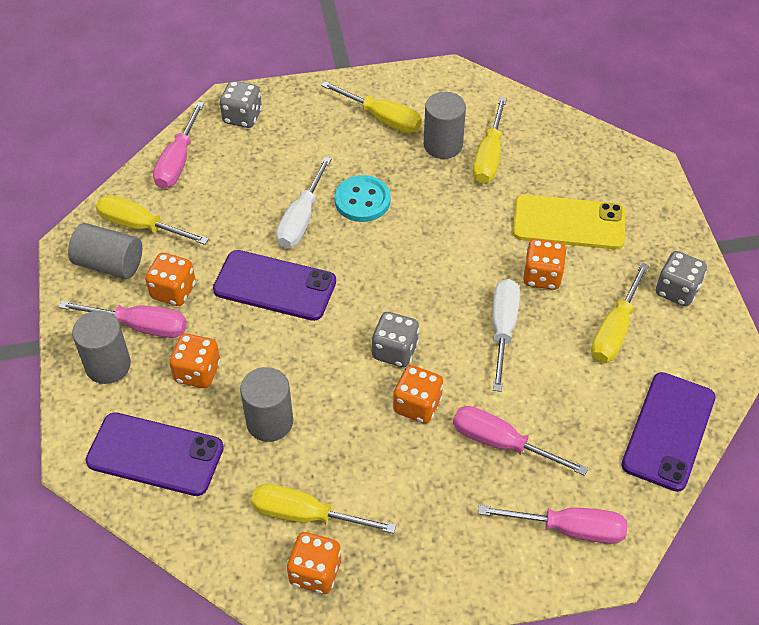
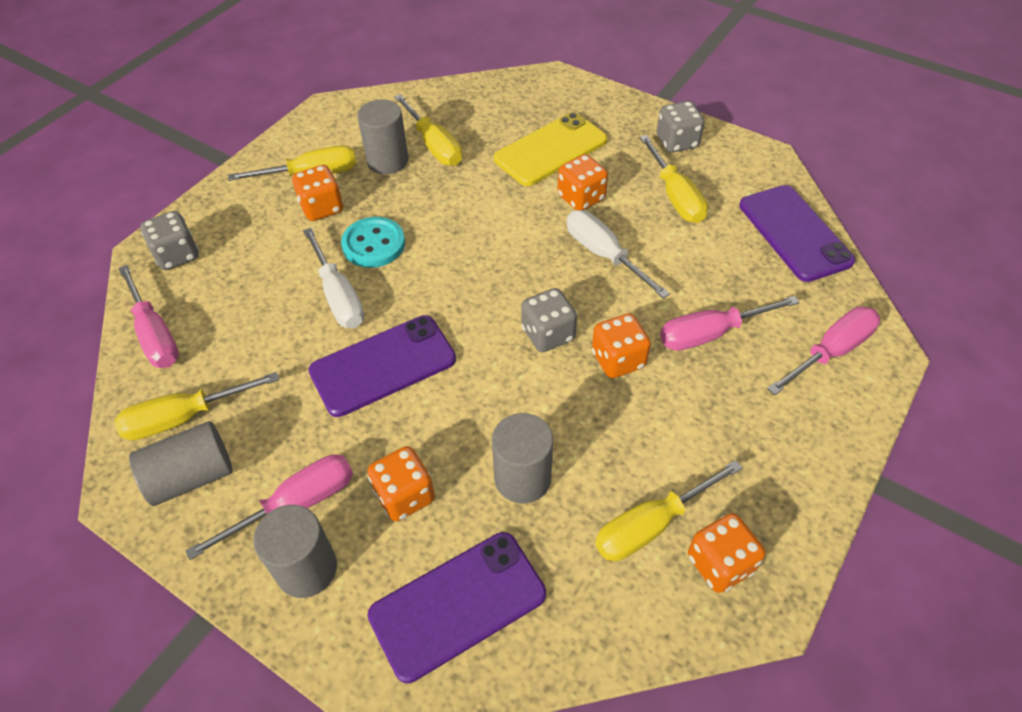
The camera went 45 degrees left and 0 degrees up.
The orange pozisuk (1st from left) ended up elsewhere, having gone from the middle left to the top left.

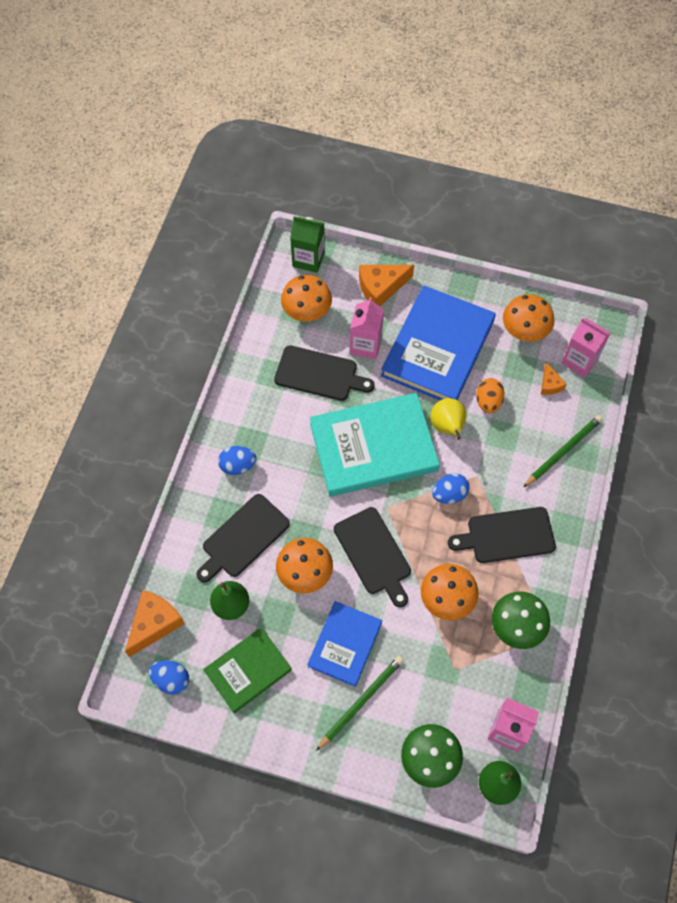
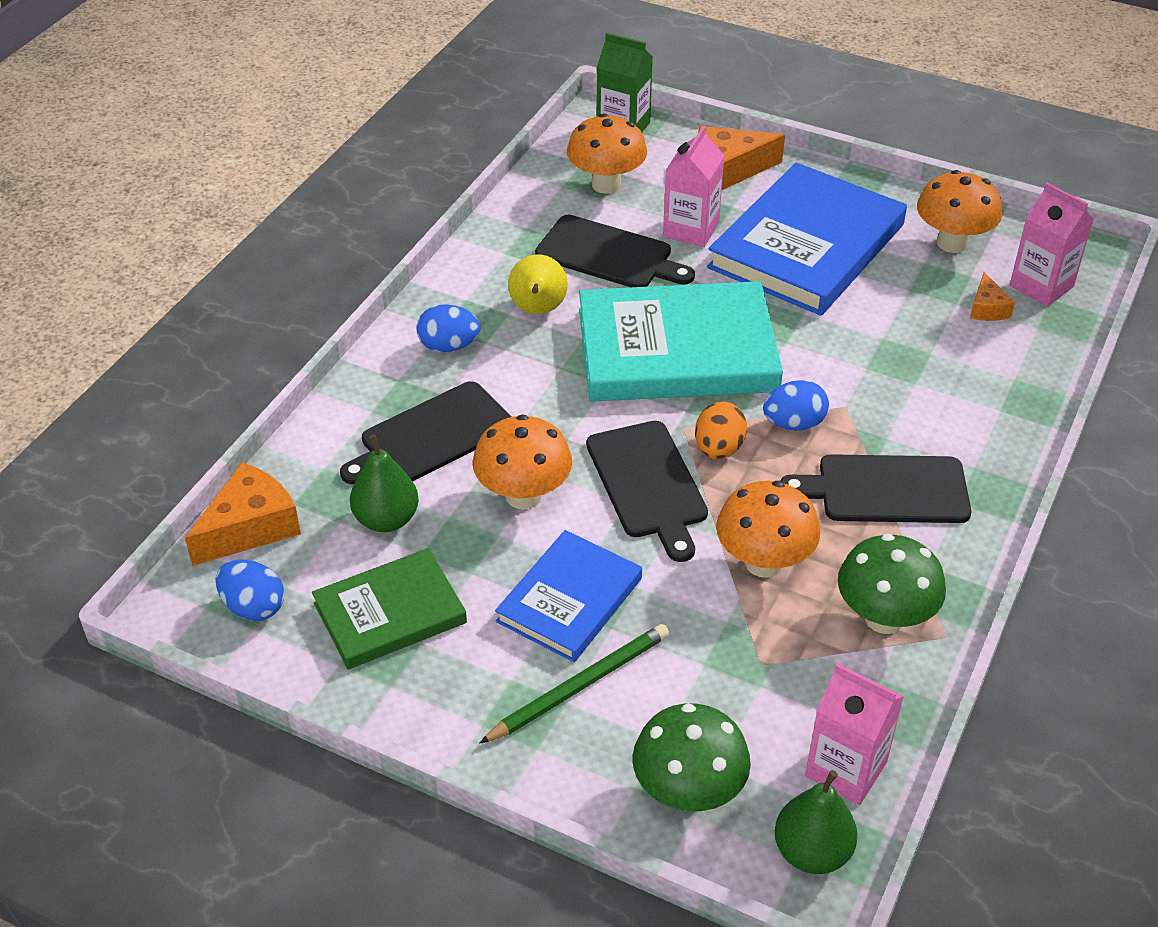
The camera went 10 degrees right and 20 degrees down.
The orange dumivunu ended up elsewhere, having gone from the middle right to the centre.
The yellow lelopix ended up elsewhere, having gone from the centre to the top centre.
The second view lost the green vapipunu (2nd from left) at the middle right.

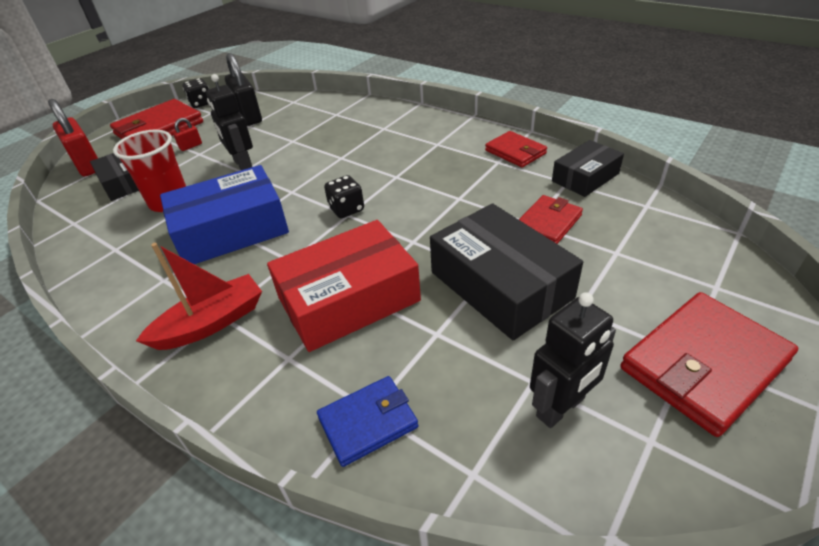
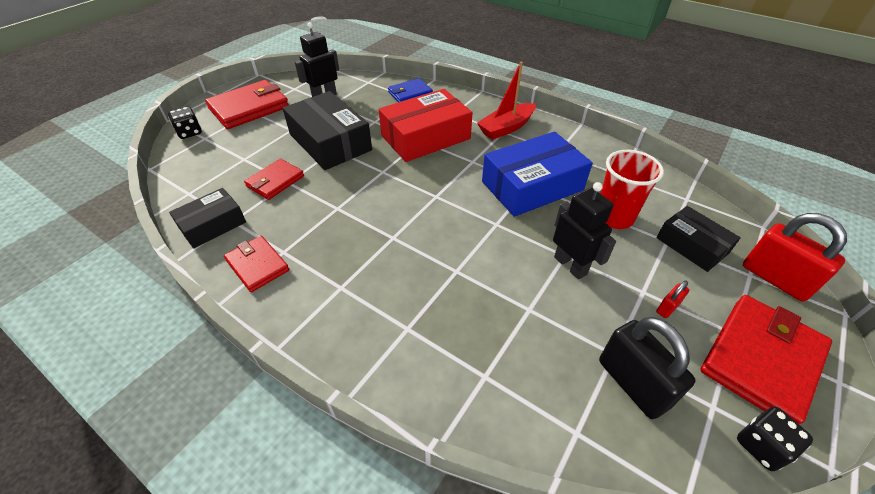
The camera went 175 degrees right and 5 degrees up.
The black pozisuk (2nd from left in the first image) ended up elsewhere, having gone from the centre to the top left.

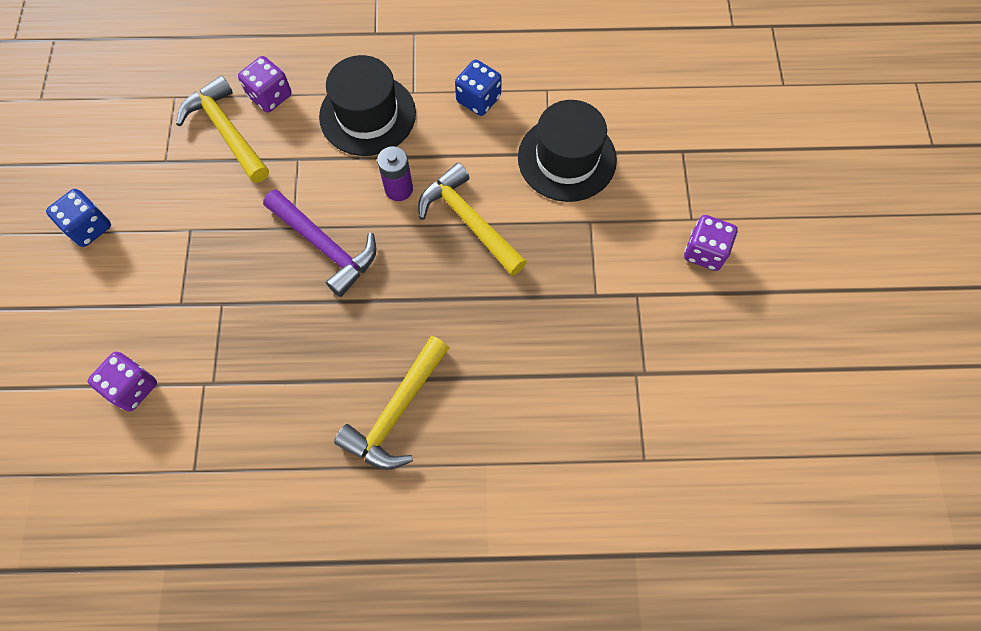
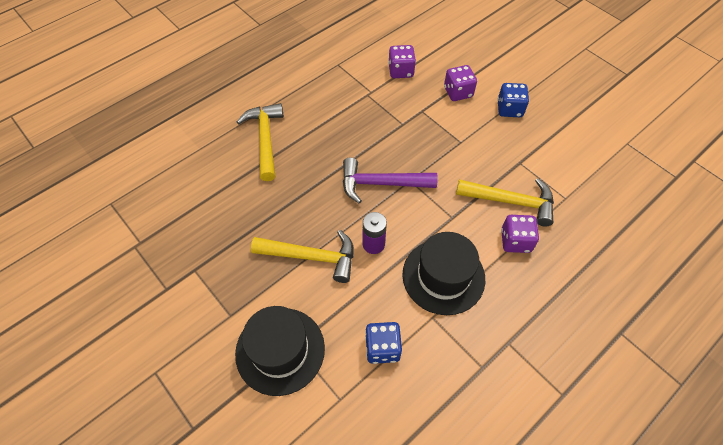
The camera went 140 degrees right and 10 degrees down.
The purple pozisuk (3rd from left in the first image) ended up elsewhere, having gone from the middle right to the top centre.

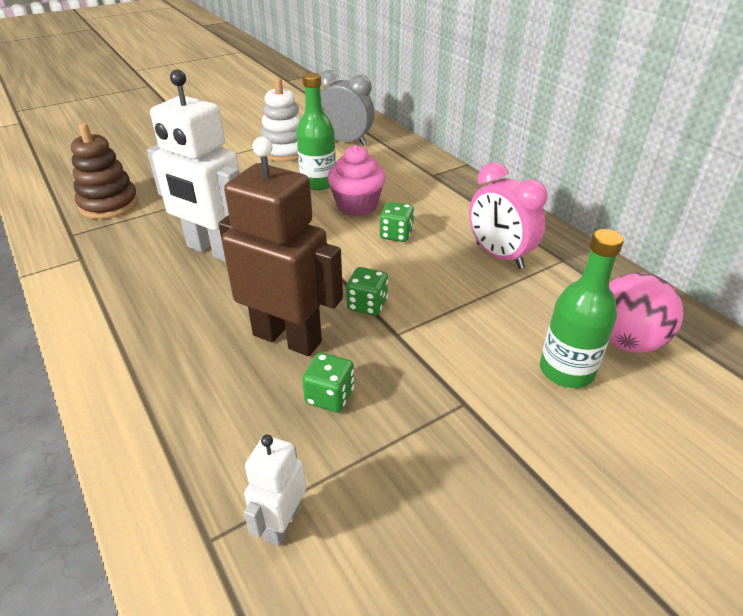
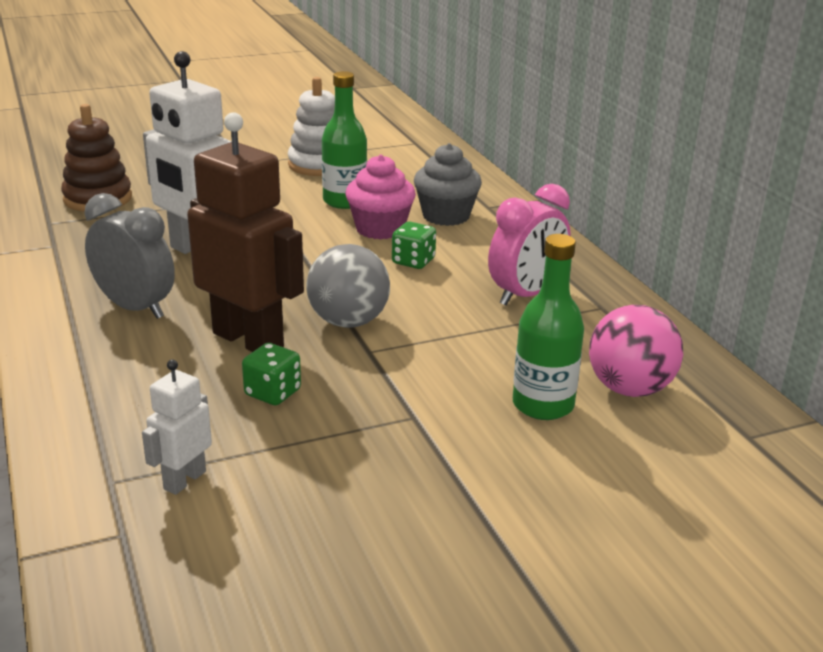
The camera went 10 degrees right and 10 degrees down.
The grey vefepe ended up elsewhere, having gone from the top centre to the middle left.
The pink vefepe at the middle right ended up facing another way, 105 degrees counterclockwise from before.
Where the green pozisuk (2nd from left) stood at the centre, the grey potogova came to stand at the centre.
The second view gained the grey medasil at the top centre.

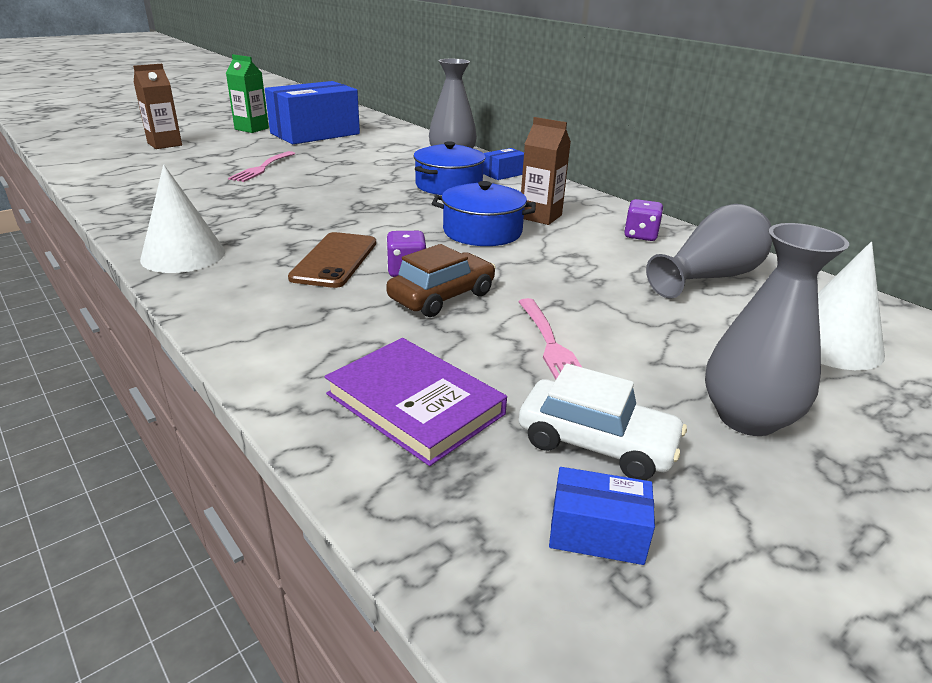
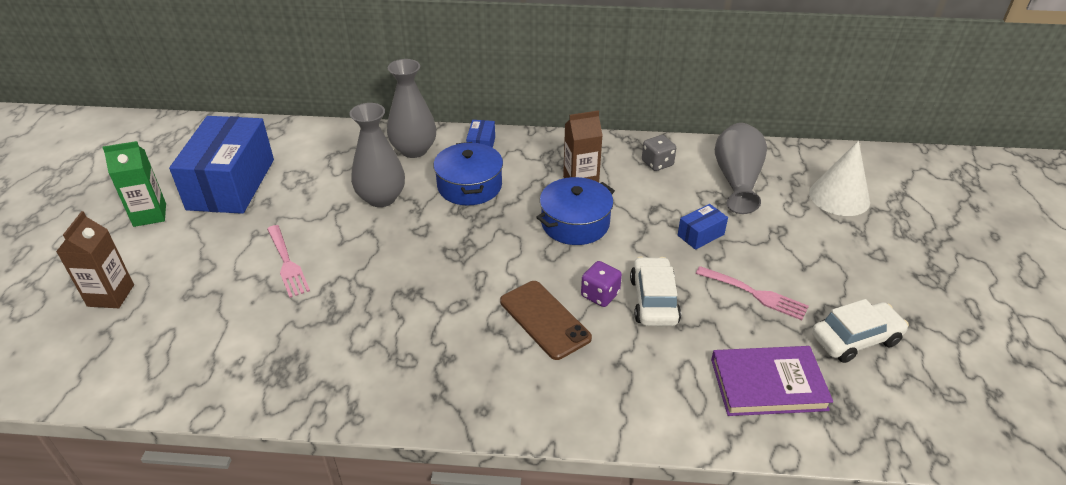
The camera went 45 degrees left and 10 degrees up.
The second view lost the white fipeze (1st from left) at the top left.
What was the purple pozisuk (2nd from left) at the top right turned into the grey pozisuk at the top centre.
The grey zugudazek (3rd from left in the first image) ended up elsewhere, having gone from the middle right to the top centre.
What was the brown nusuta at the centre turned into the white nusuta (1st from left) at the centre.
The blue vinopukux (3rd from left) ended up elsewhere, having gone from the bottom centre to the centre.

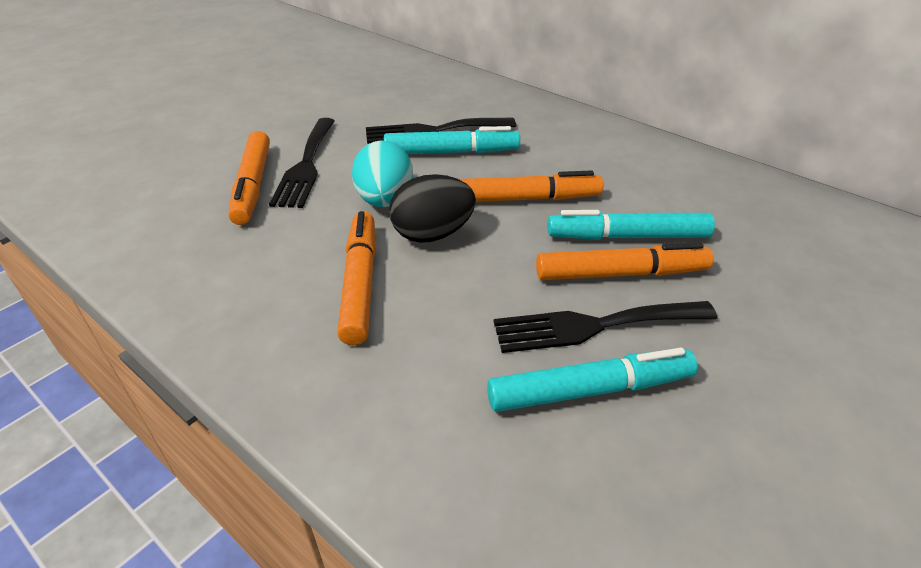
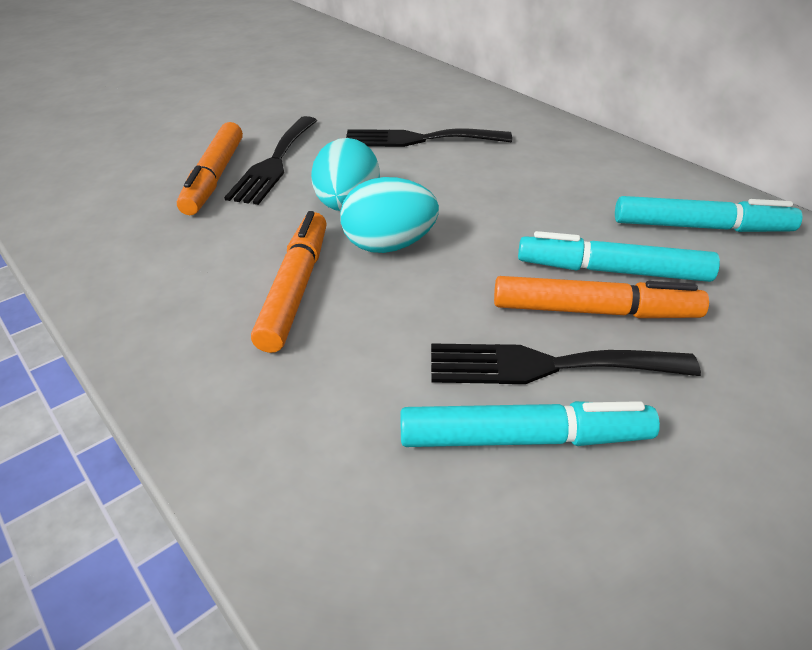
The camera went 10 degrees right and 0 degrees up.
The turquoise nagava (1st from left in the first image) ended up elsewhere, having gone from the top centre to the top right.
The second view lost the orange nagava (3rd from left) at the top centre.
What was the black dumivunu at the centre turned into the turquoise dumivunu (2nd from left) at the top centre.

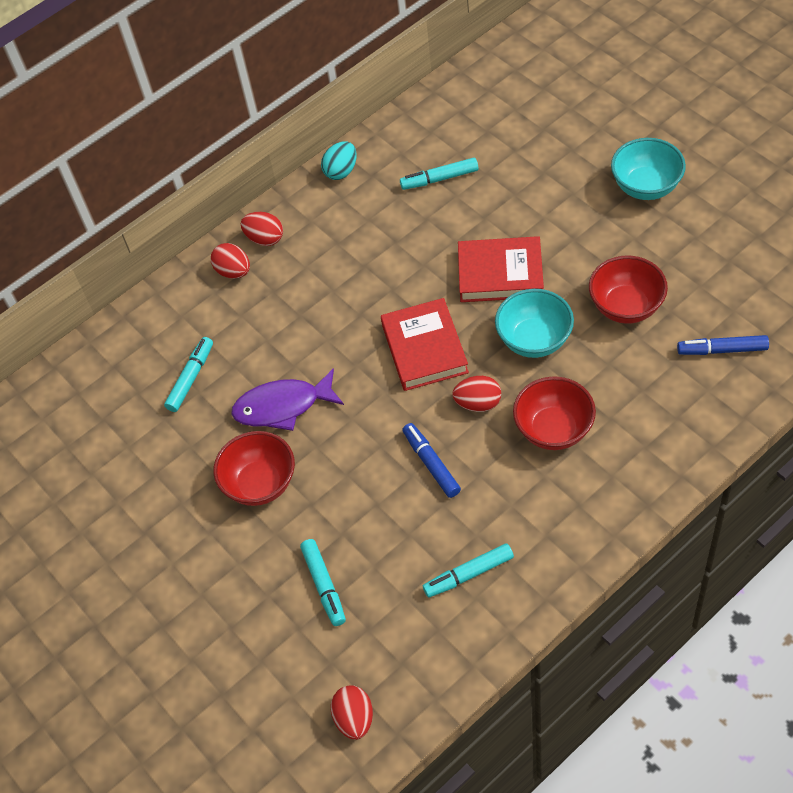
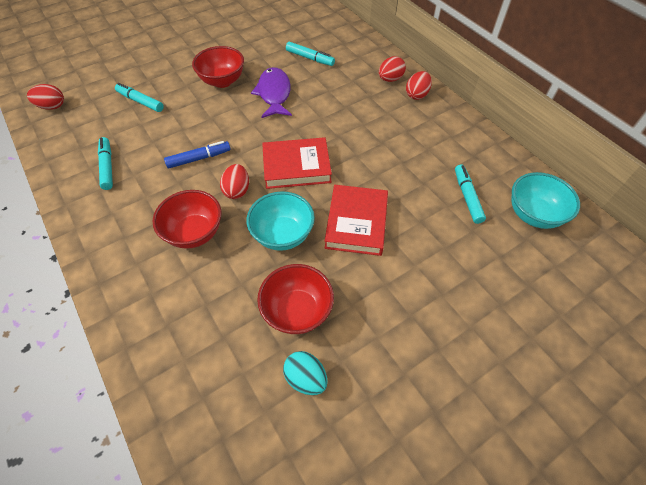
The camera went 90 degrees right and 0 degrees up.
The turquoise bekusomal (2nd from left) ended up elsewhere, having gone from the top right to the middle right.
The turquoise dumivunu ended up elsewhere, having gone from the top centre to the bottom centre.
The second view lost the blue nagava (2nd from left) at the middle right.
The turquoise nagava (2nd from left) at the bottom centre ended up facing another way, 45 degrees clockwise from before.

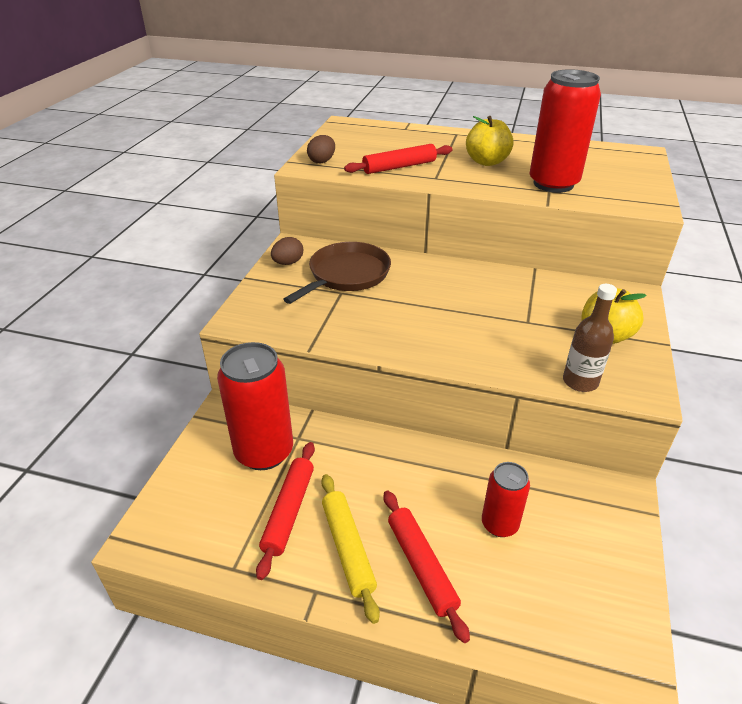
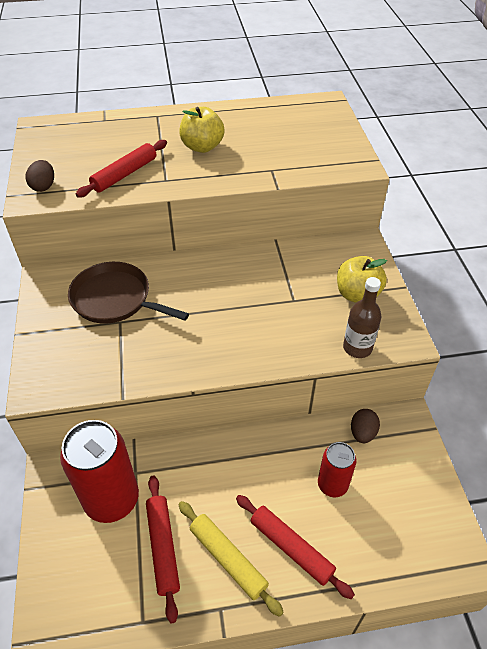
The camera went 25 degrees left and 10 degrees up.
The second view lost the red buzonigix (3rd from left) at the top right.
The brown dumivunu (1st from left in the first image) ended up elsewhere, having gone from the centre to the middle right.
The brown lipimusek at the centre ended up facing another way, 75 degrees counterclockwise from before.

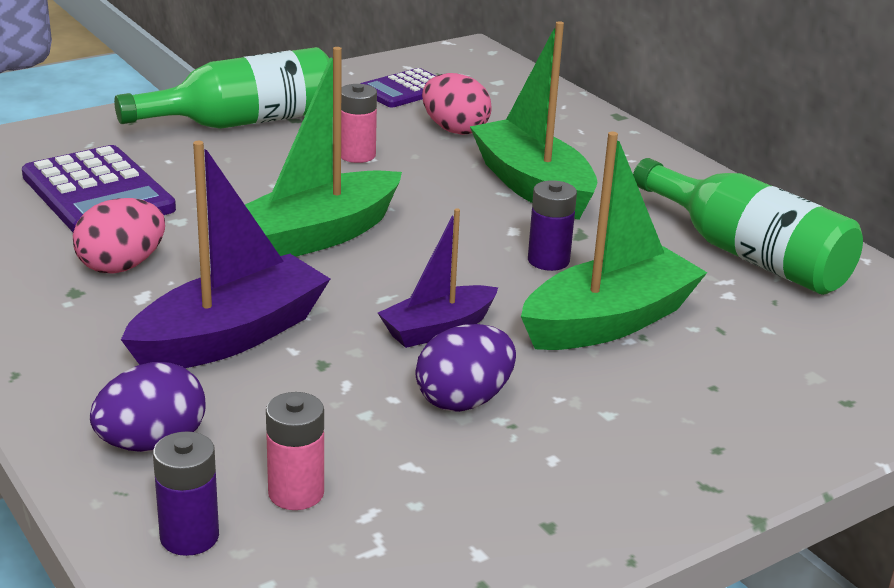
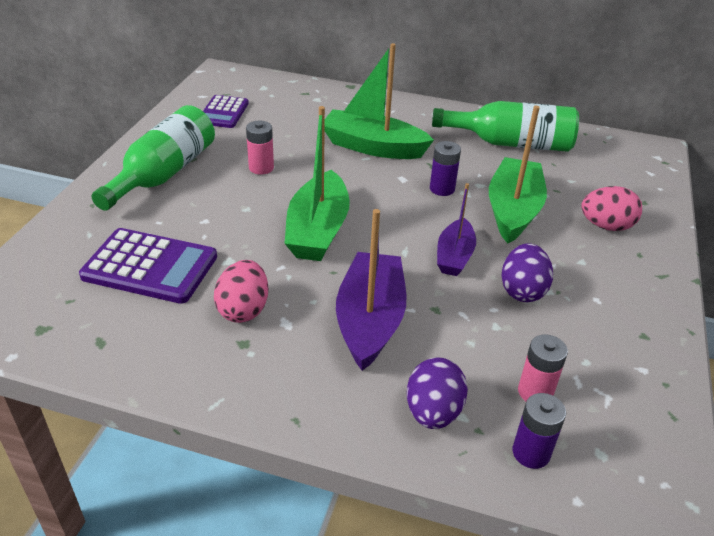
The camera went 40 degrees left and 10 degrees up.
The pink dumivunu (2nd from left) ended up elsewhere, having gone from the top centre to the middle right.

